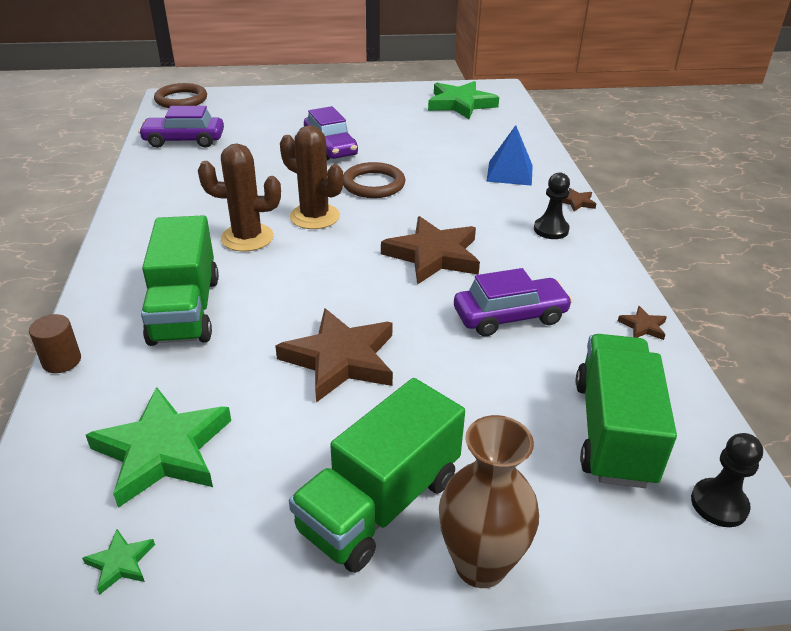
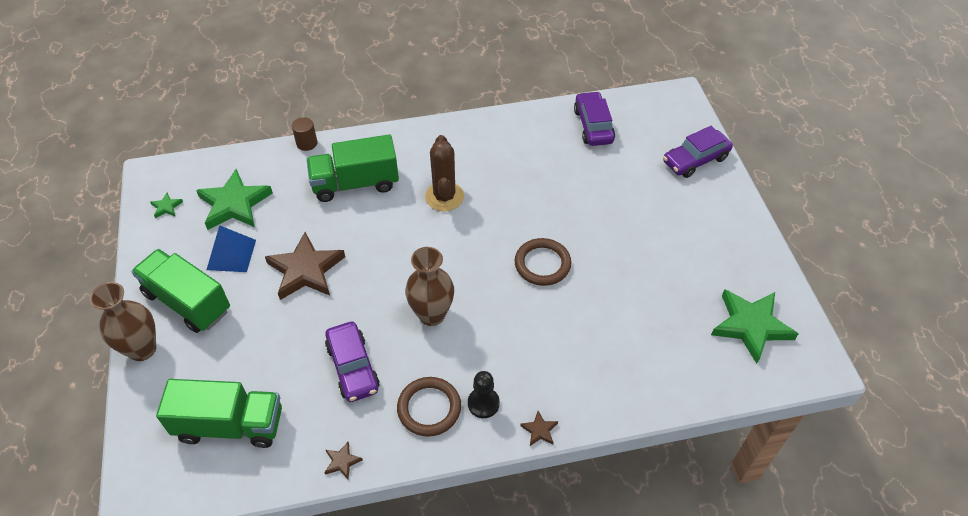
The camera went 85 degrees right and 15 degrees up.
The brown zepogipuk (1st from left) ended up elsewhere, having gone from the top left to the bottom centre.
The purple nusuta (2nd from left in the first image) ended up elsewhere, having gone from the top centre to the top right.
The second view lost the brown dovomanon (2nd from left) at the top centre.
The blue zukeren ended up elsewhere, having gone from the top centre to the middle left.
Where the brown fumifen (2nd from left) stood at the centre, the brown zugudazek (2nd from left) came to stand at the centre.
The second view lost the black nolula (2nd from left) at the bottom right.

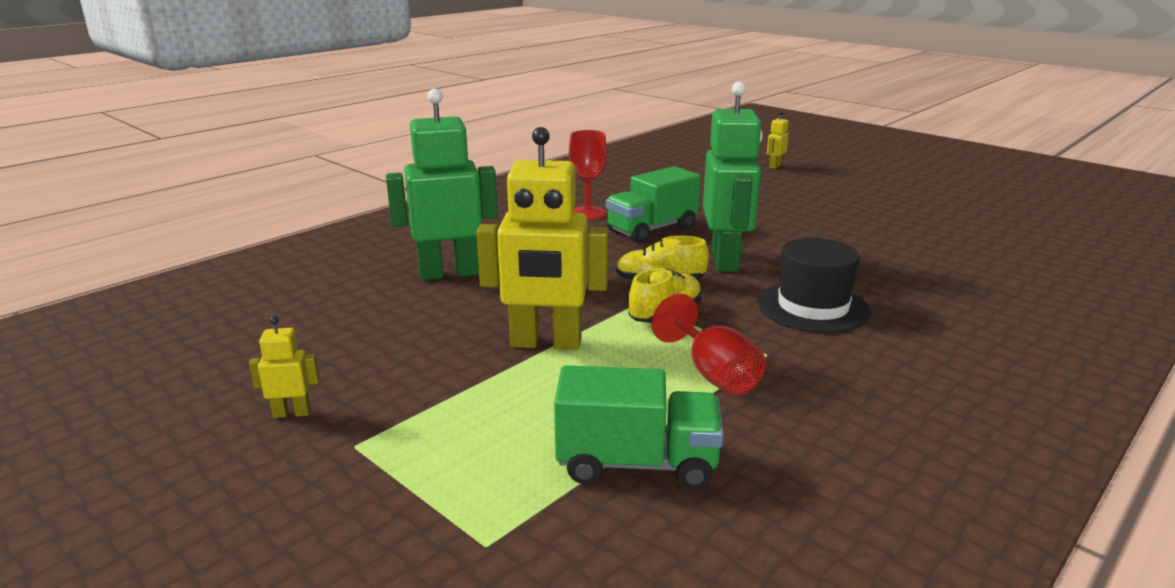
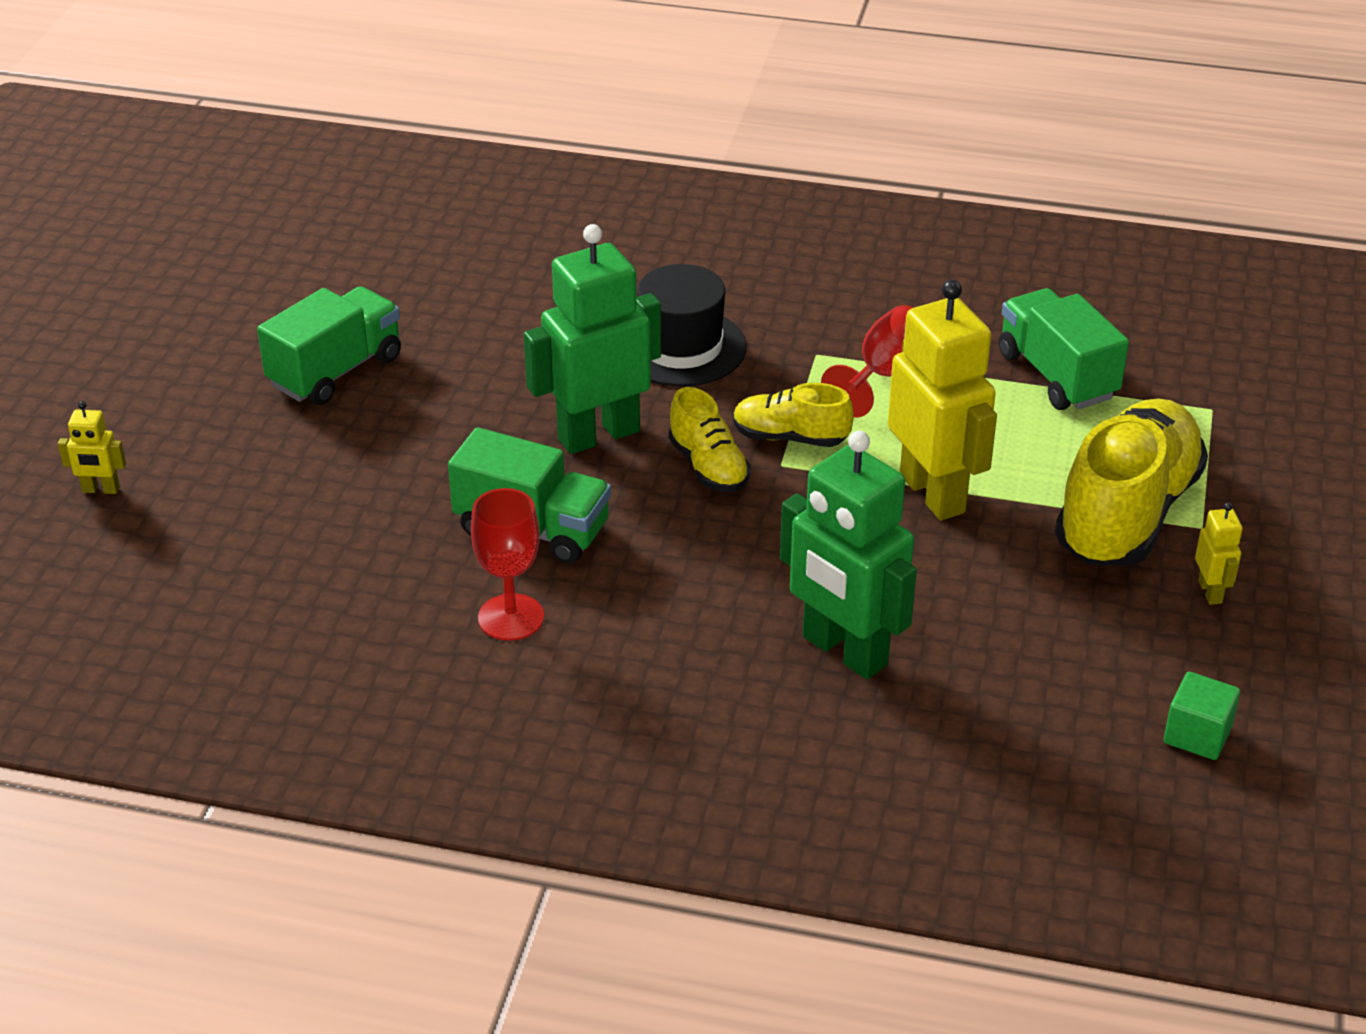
The camera went 120 degrees left and 15 degrees up.
The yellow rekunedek (1st from left in the first image) at the middle left ended up facing another way, 150 degrees counterclockwise from before.
The second view gained the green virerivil (1st from left) at the middle left.
The second view gained the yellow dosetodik (3rd from left) at the middle right.
The second view gained the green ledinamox at the bottom right.

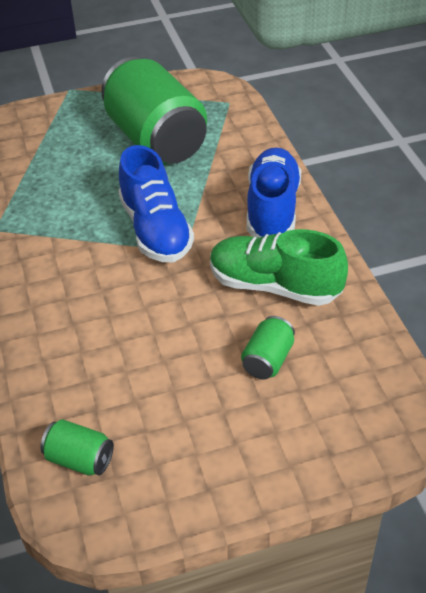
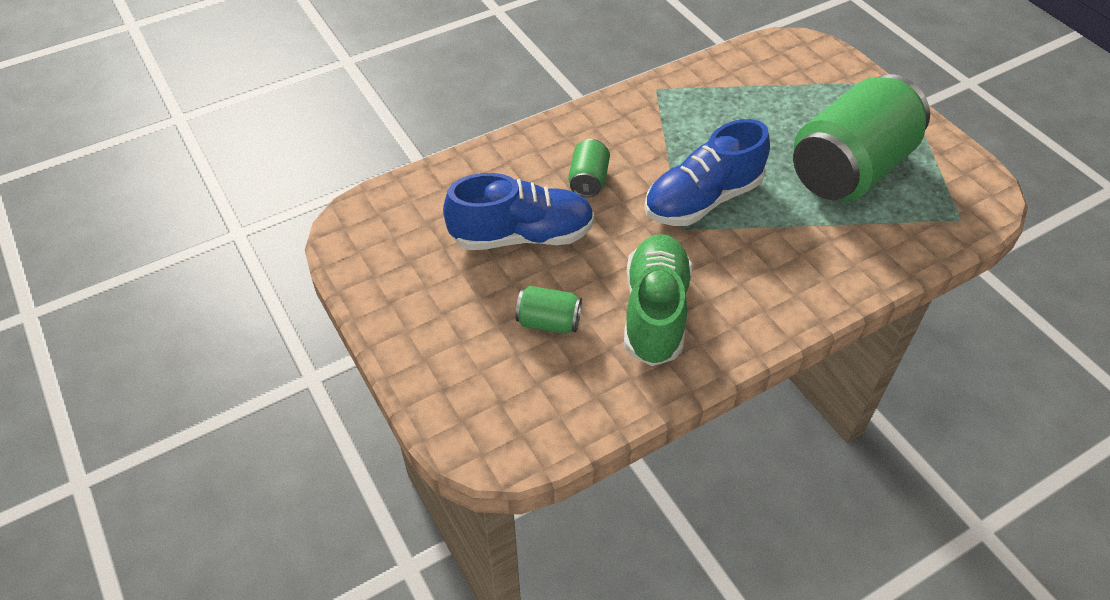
The camera went 75 degrees right and 5 degrees up.
The blue dosetodik (2nd from left in the first image) ended up elsewhere, having gone from the top centre to the centre.
The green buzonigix (1st from left in the first image) ended up elsewhere, having gone from the bottom left to the top centre.

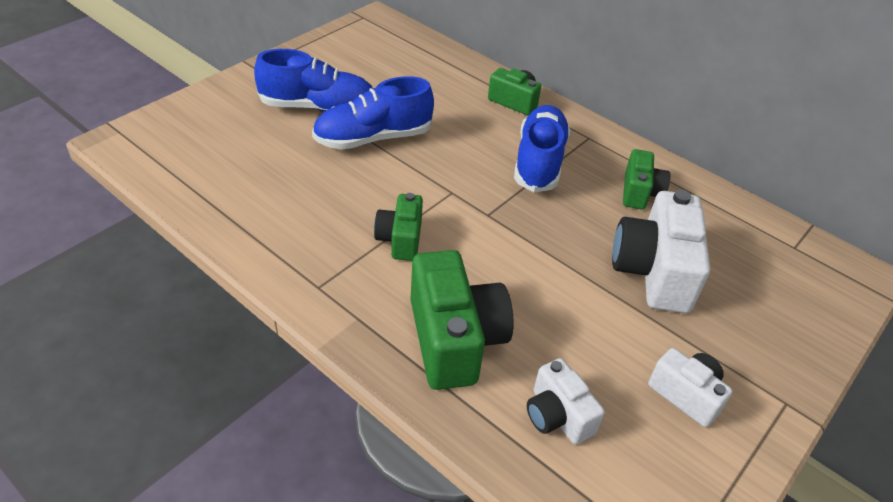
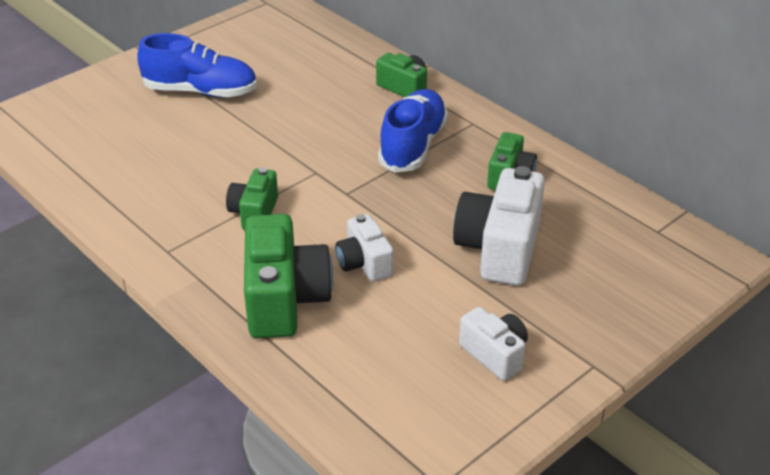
The camera went 10 degrees right and 5 degrees down.
The second view lost the blue dosetodik (2nd from left) at the top centre.
The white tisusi (1st from left) ended up elsewhere, having gone from the bottom centre to the centre.

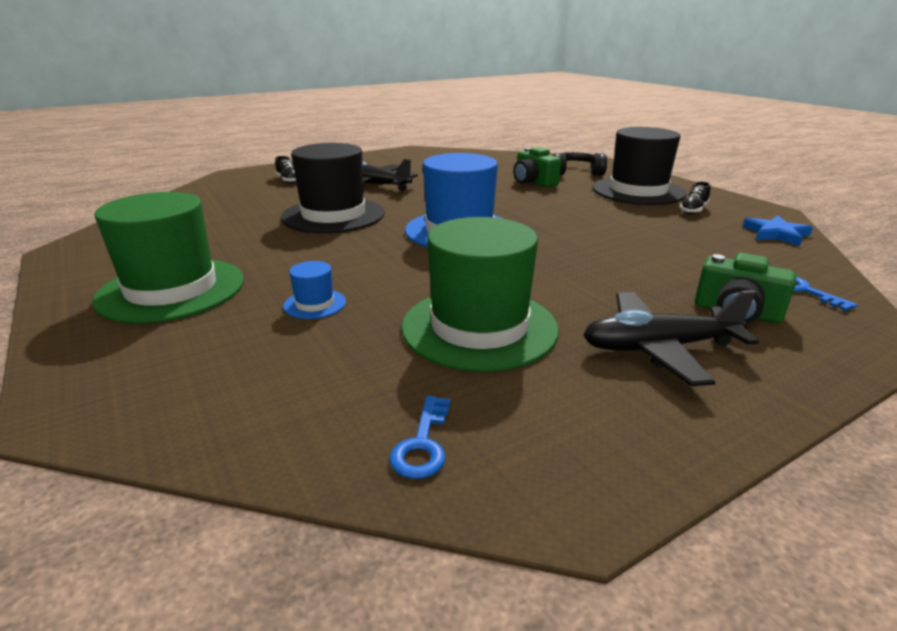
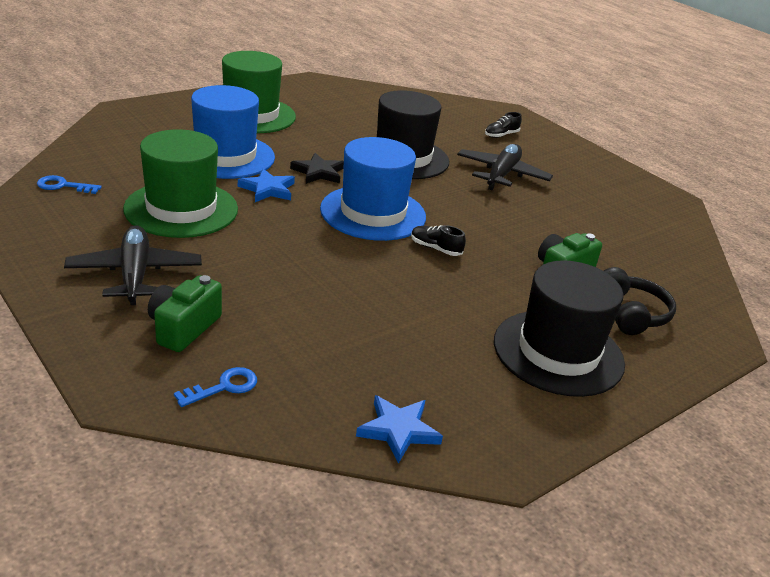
The camera went 80 degrees right and 5 degrees up.
The black dosetodik (2nd from left in the first image) ended up elsewhere, having gone from the top right to the centre.
The size of the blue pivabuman (1st from left) at the centre changed by a factor of 2.36.
The second view gained the black fumifen at the top centre.
The second view gained the blue fumifen (1st from left) at the top centre.

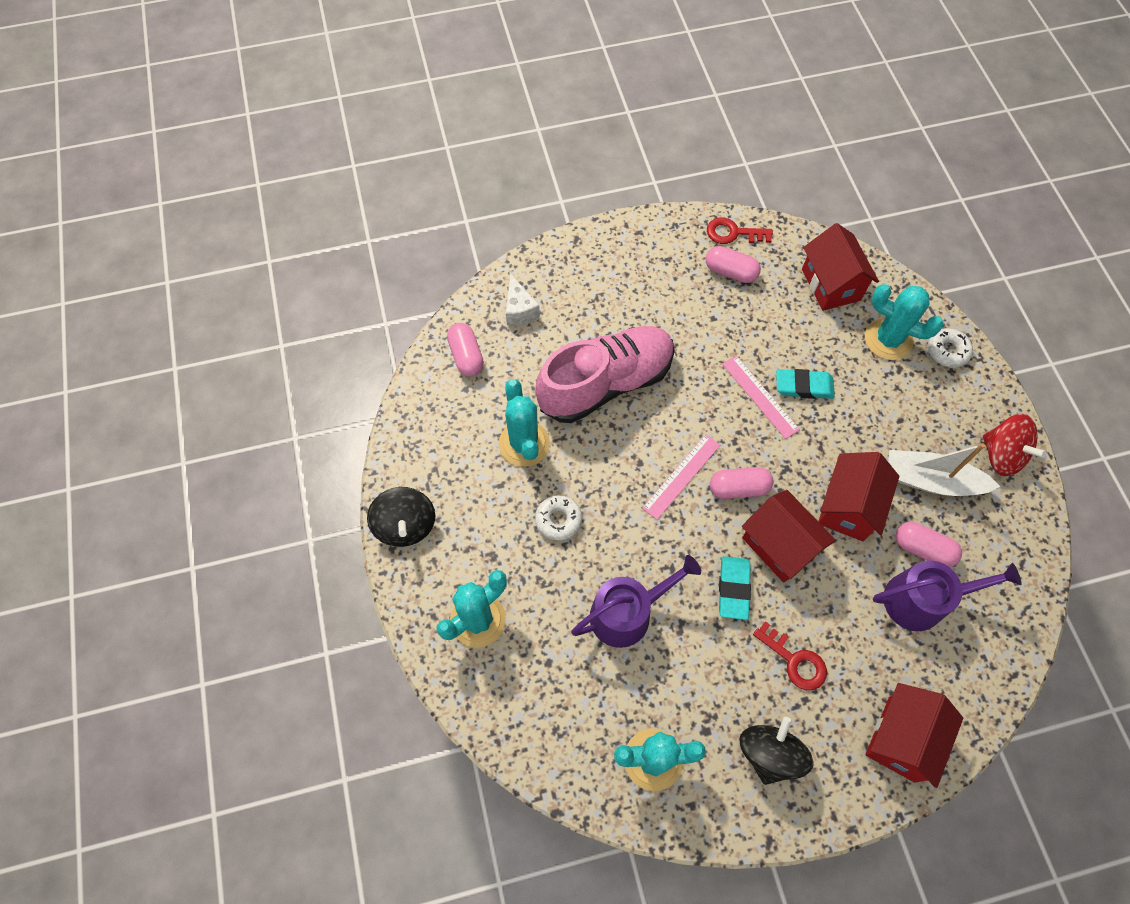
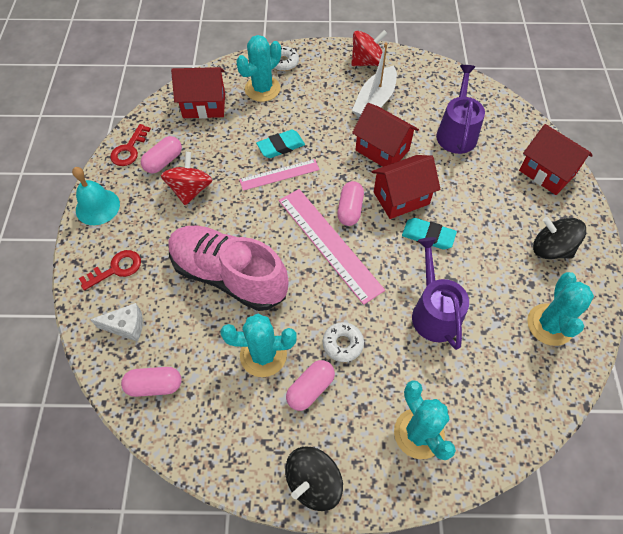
The camera went 75 degrees left and 5 degrees down.
The pink dosetodik at the centre ended up facing another way, 45 degrees counterclockwise from before.
The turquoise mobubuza (2nd from left in the first image) at the middle right ended up facing another way, 45 degrees clockwise from before.
The size of the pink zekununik (1st from left in the first image) at the centre changed by a factor of 1.70.
The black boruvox (1st from left) at the centre ended up facing another way, 135 degrees clockwise from before.
The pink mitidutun (4th from left in the first image) ended up elsewhere, having gone from the middle right to the bottom centre.
The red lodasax (2nd from left in the first image) ended up elsewhere, having gone from the bottom right to the middle left.
The second view gained the red boruvox (1st from left) at the middle left.
The second view gained the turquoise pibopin at the middle left.

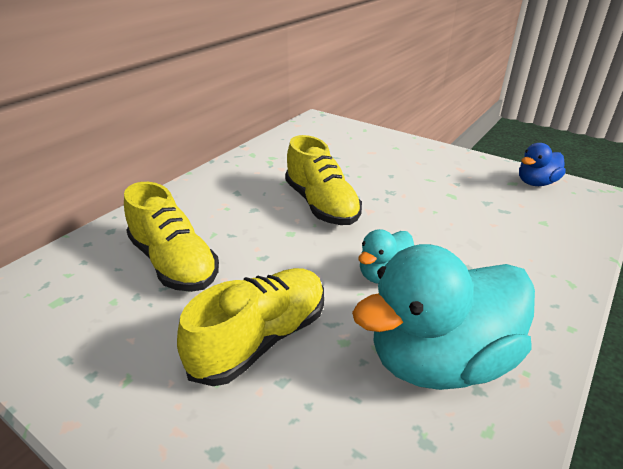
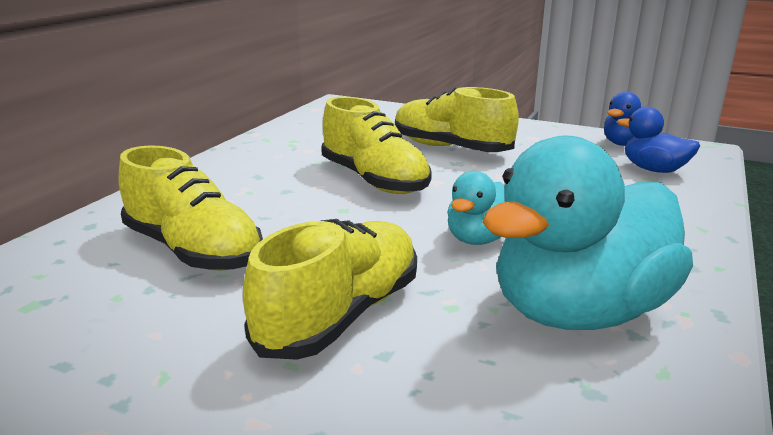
The camera went 10 degrees left and 10 degrees down.
The second view gained the yellow dosetodik (4th from left) at the top centre.
The second view gained the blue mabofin (2nd from left) at the top right.

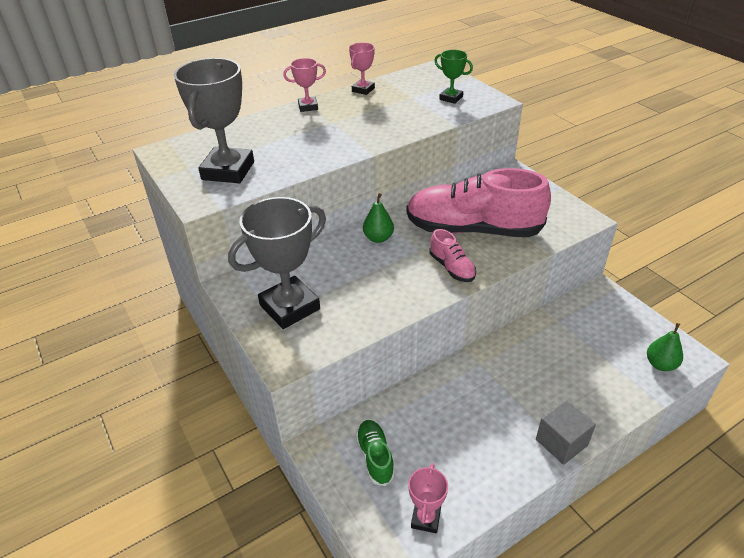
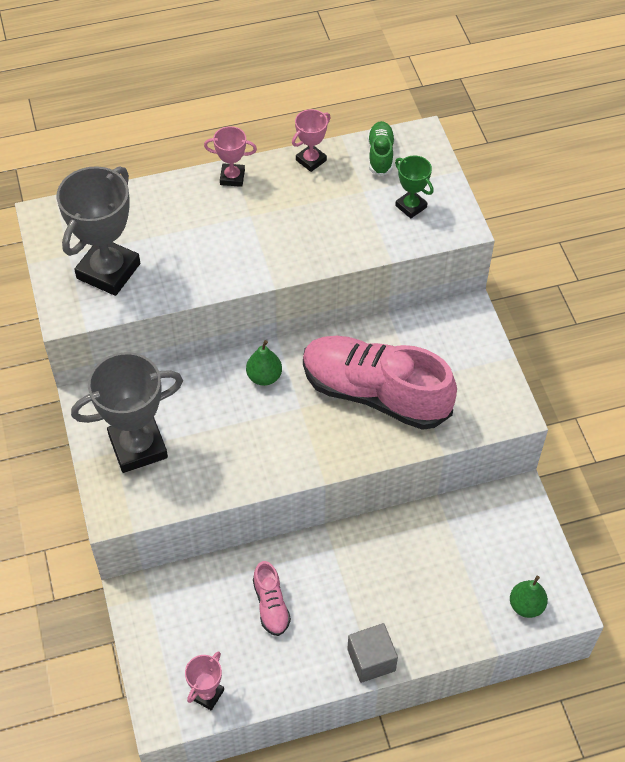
The camera went 15 degrees right and 15 degrees up.
The pink dosetodik (1st from left) ended up elsewhere, having gone from the centre to the bottom centre.
The green dosetodik ended up elsewhere, having gone from the bottom centre to the top centre.

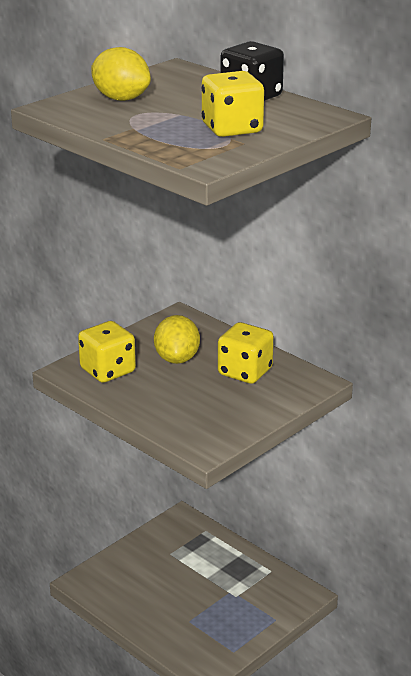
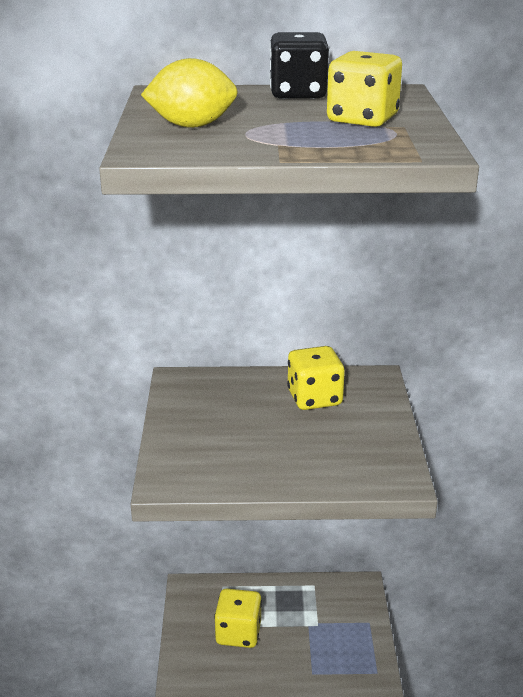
The camera went 45 degrees left and 0 degrees up.
The second view lost the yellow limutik (2nd from left) at the centre.
The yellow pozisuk (1st from left) ended up elsewhere, having gone from the middle left to the bottom centre.

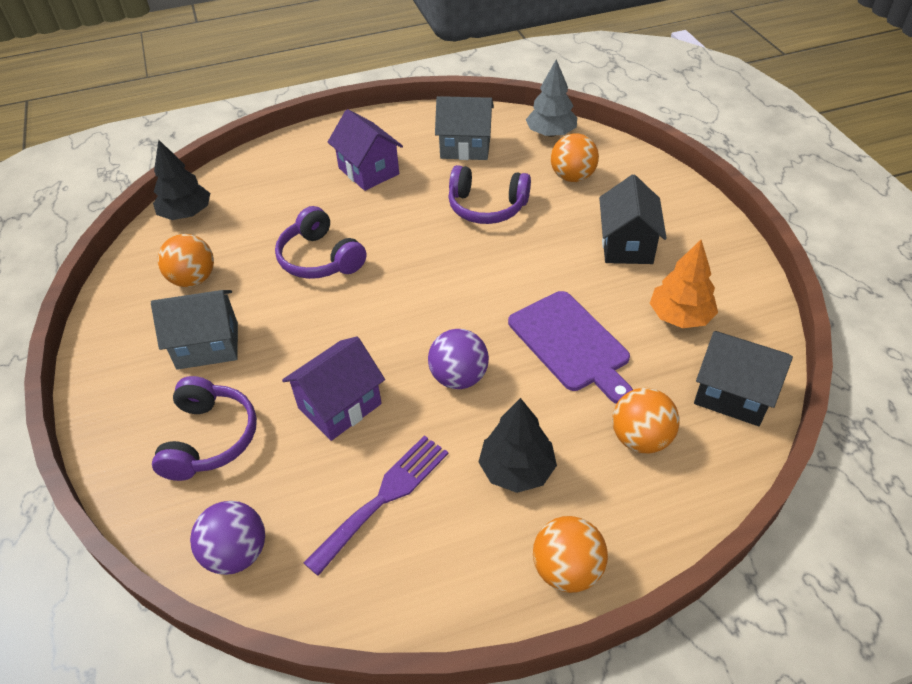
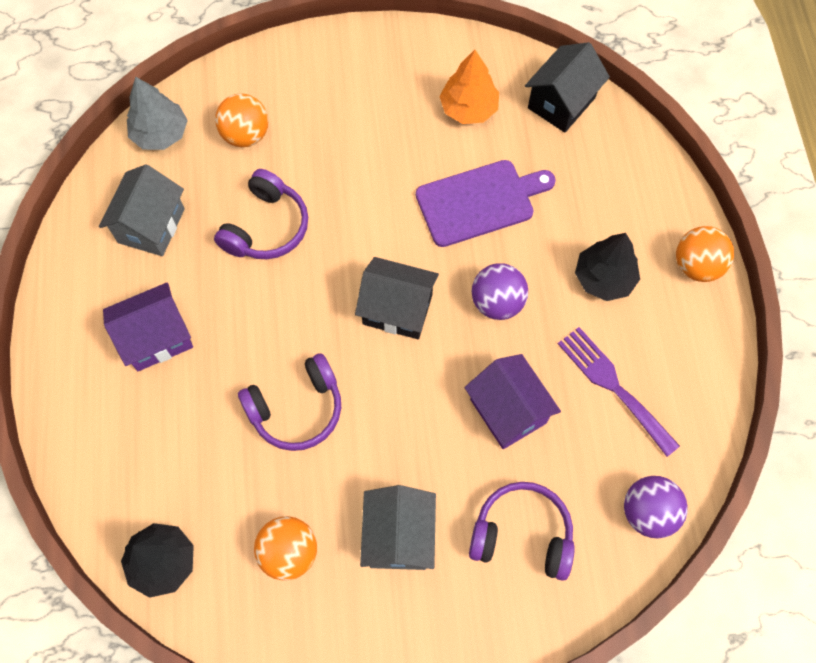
The camera went 80 degrees left and 20 degrees up.
The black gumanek (1st from left) ended up elsewhere, having gone from the top right to the centre.
The second view lost the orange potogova (4th from left) at the middle right.

